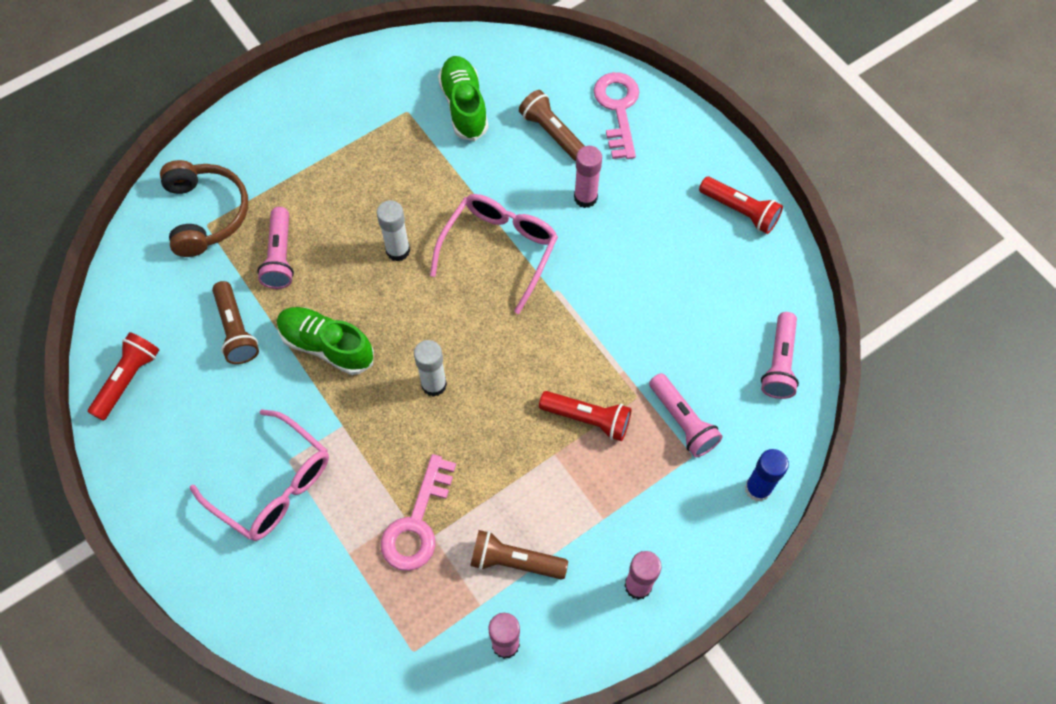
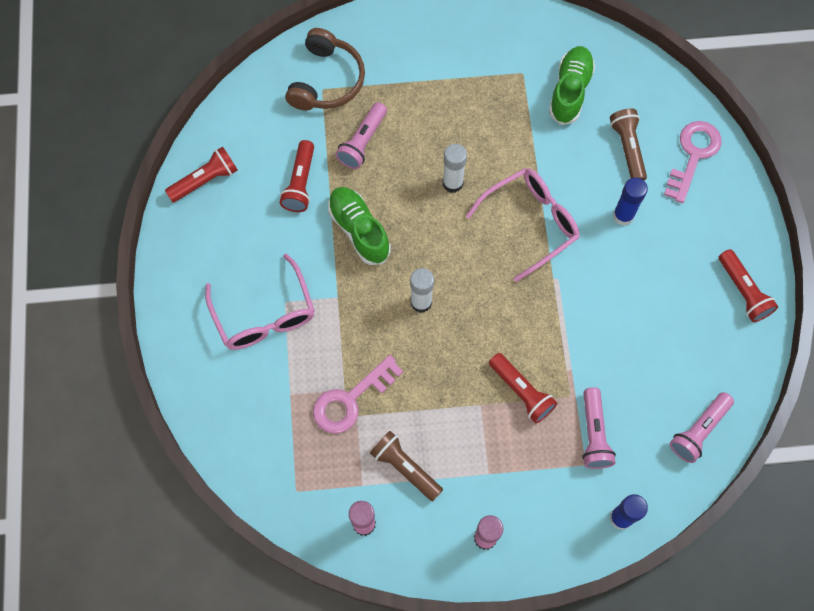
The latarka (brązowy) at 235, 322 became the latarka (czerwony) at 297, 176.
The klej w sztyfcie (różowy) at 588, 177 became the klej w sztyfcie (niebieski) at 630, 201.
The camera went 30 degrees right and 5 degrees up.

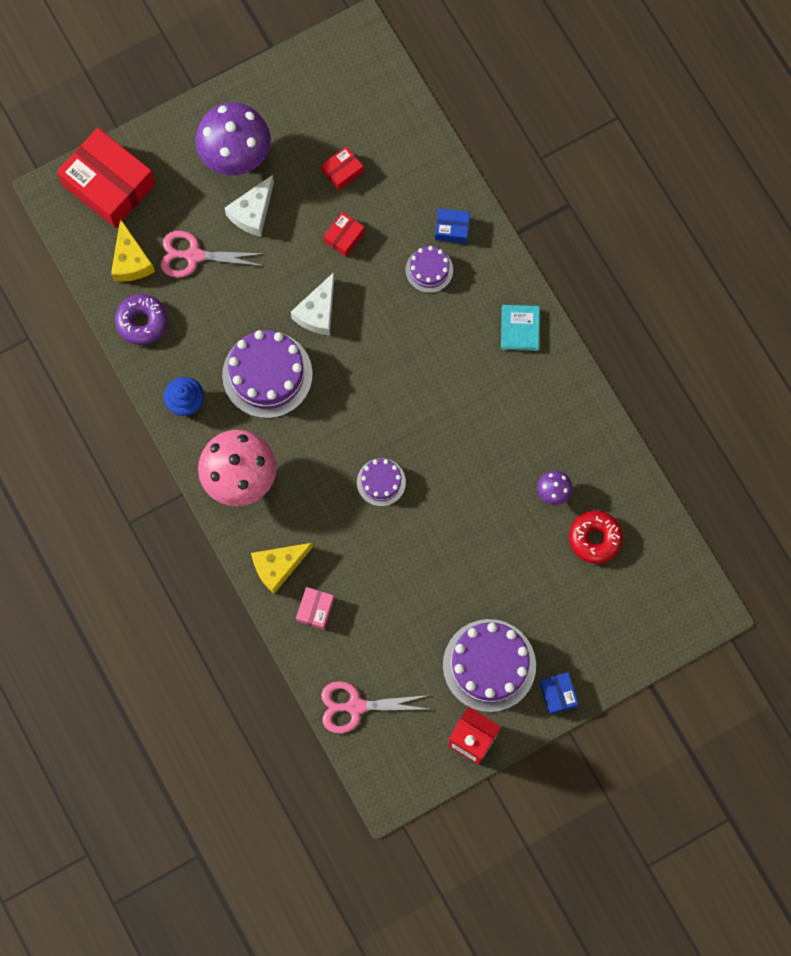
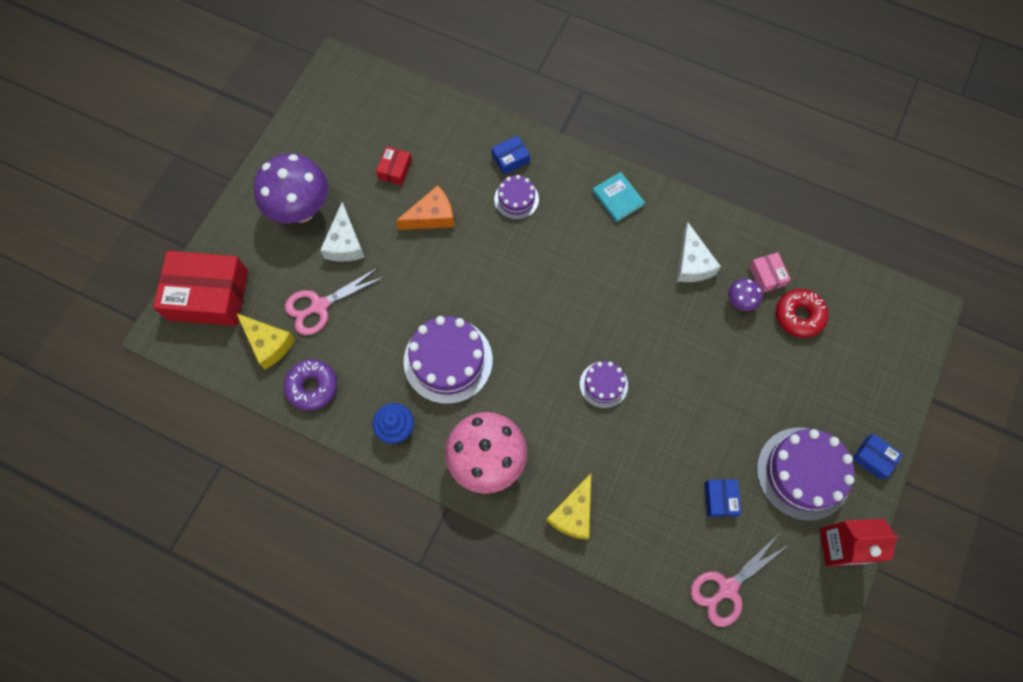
The ser (biały) moved from 312, 304 to 699, 252.
The pudełko (różowy) moved from 315, 608 to 770, 272.
The pudełko (czerwony) at 344, 234 was replaced by the ser (pomarańczowy) at 425, 207.
The pudełko (niebieski) at 723, 498 appeared.
The camera went 35 degrees left and 5 degrees down.

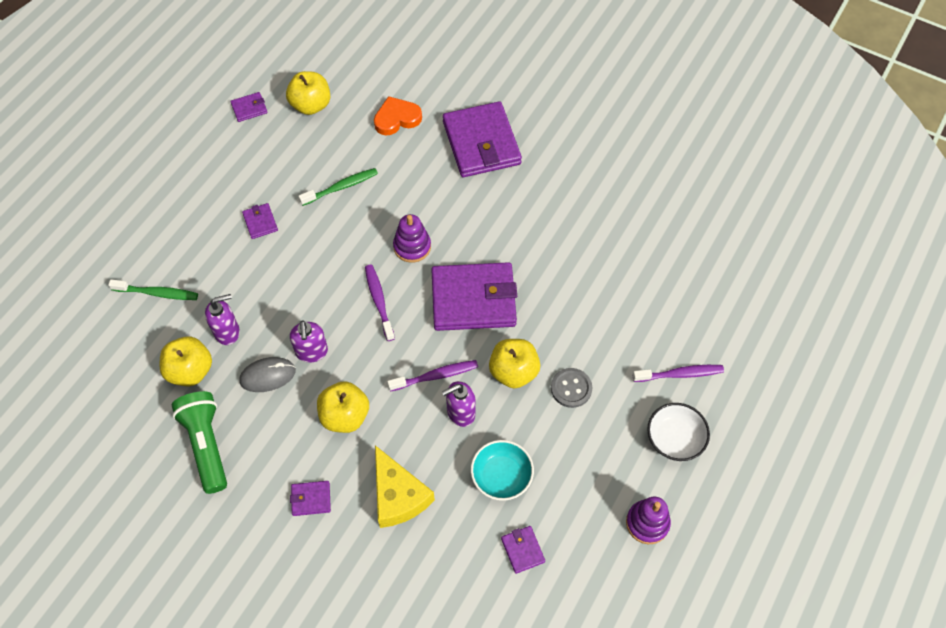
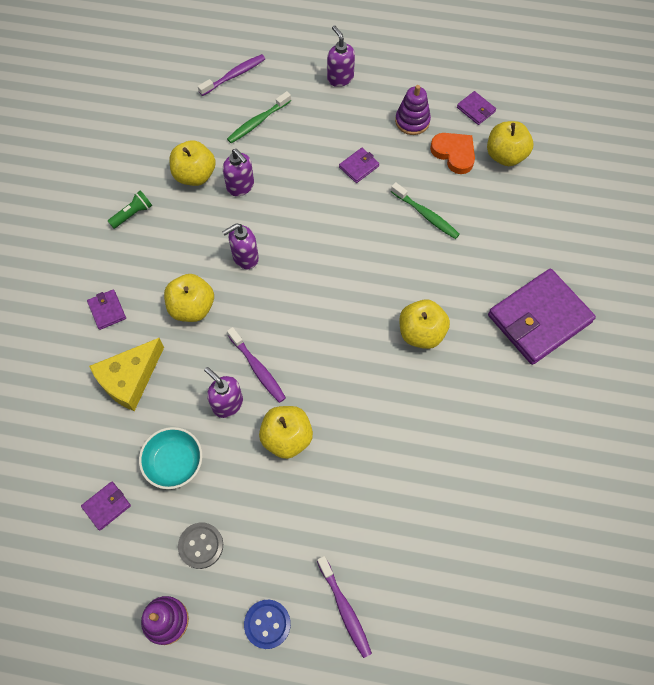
The szczoteczka do zębów (zielony) at 153, 289 turned 60 degrees clockwise.
The latarka (zielony) at 199, 442 changed to 0.52 times the size.
The myszka (szary) at 267, 374 disappeared.
The szczoteczka do zębów (fioletowy) moved from 380, 303 to 231, 75.
The serce (pomarańczowy) moved from 398, 116 to 452, 153.
The zabawka nakładanka (fioletowy) moved from 412, 238 to 413, 110.
The portfel (fioletowy) at 474, 296 disappeared.
The guzik (szary) moved from 571, 388 to 200, 545.
The miska (biały) at 678, 432 was replaced by the guzik (niebieski) at 267, 624.
The dozownik mydła (fioletowy) at 341, 56 appeared.
The jabłko (żółty) at 424, 324 appeared.
The camera went 70 degrees right and 5 degrees up.

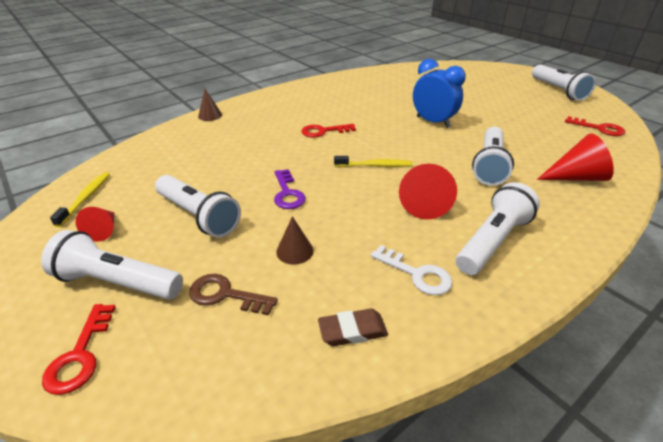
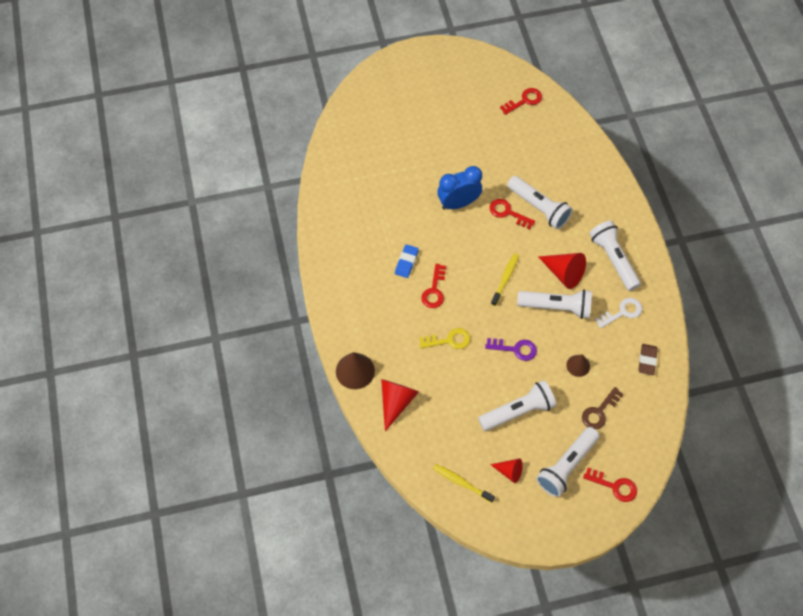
The stożek (brązowy) at 210, 105 changed to 1.65 times the size.
The latarka (biały) moved from 564, 82 to 554, 304.
The stożek (czerwony) moved from 575, 157 to 400, 405.
The gumka do mazania (niebieski) at 407, 261 appeared.
The klucz (żółty) at 445, 338 appeared.
The klucz (czerwony) at 512, 214 appeared.
The camera went 65 degrees left and 25 degrees up.

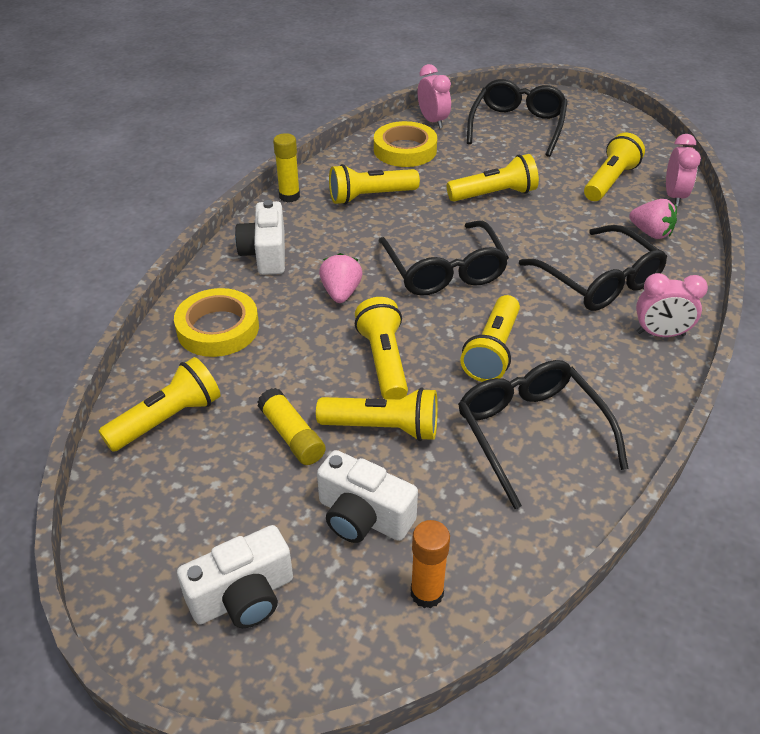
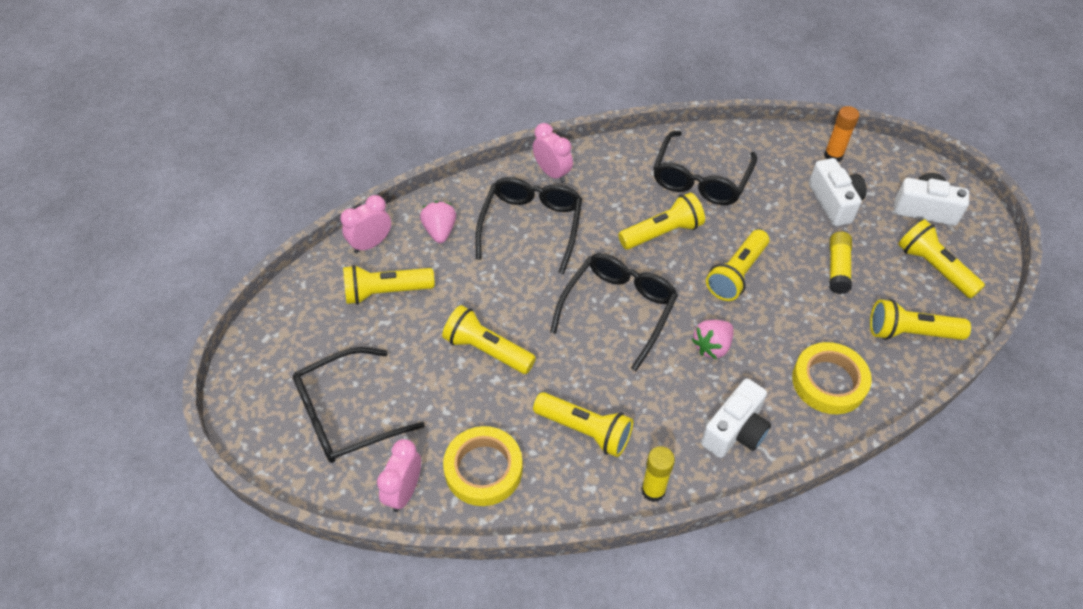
The latarka (żółty) moved from 377, 414 to 941, 258.
The camera went 135 degrees left and 10 degrees up.

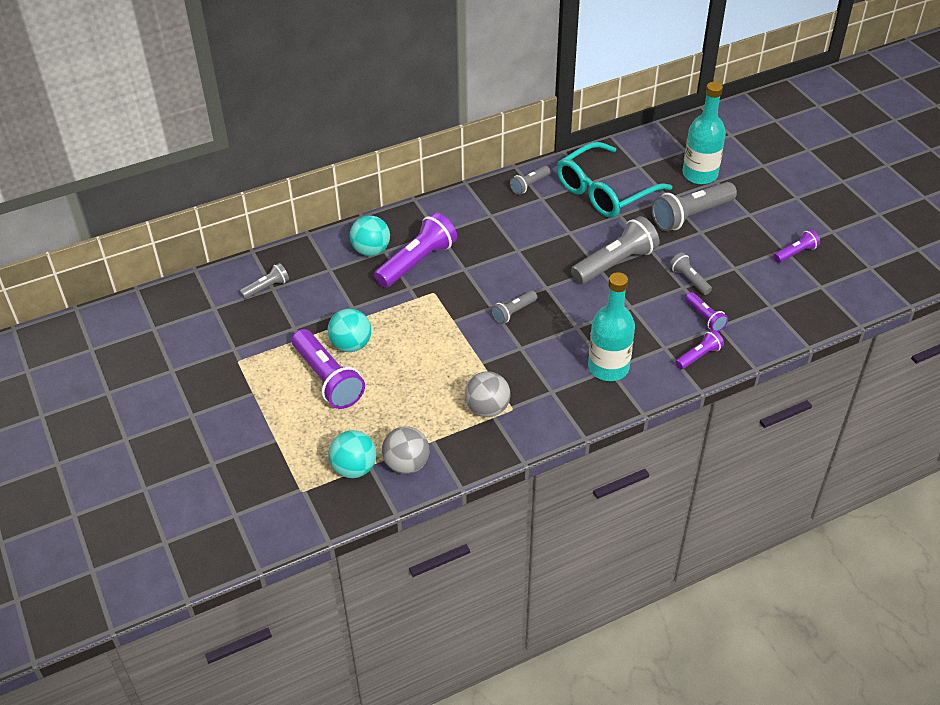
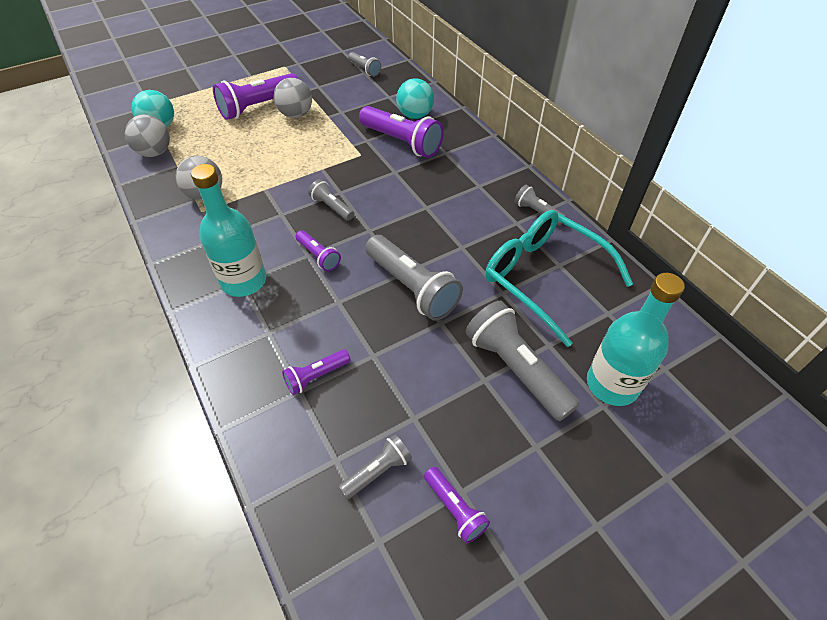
The piłka (turkusowy) at 349, 330 became the piłka (szary) at 293, 98.
The latarka (szary) moved from 690, 274 to 375, 467.
The latarka (fioletowy) moved from 699, 349 to 318, 250.
The camera went 85 degrees right and 5 degrees up.

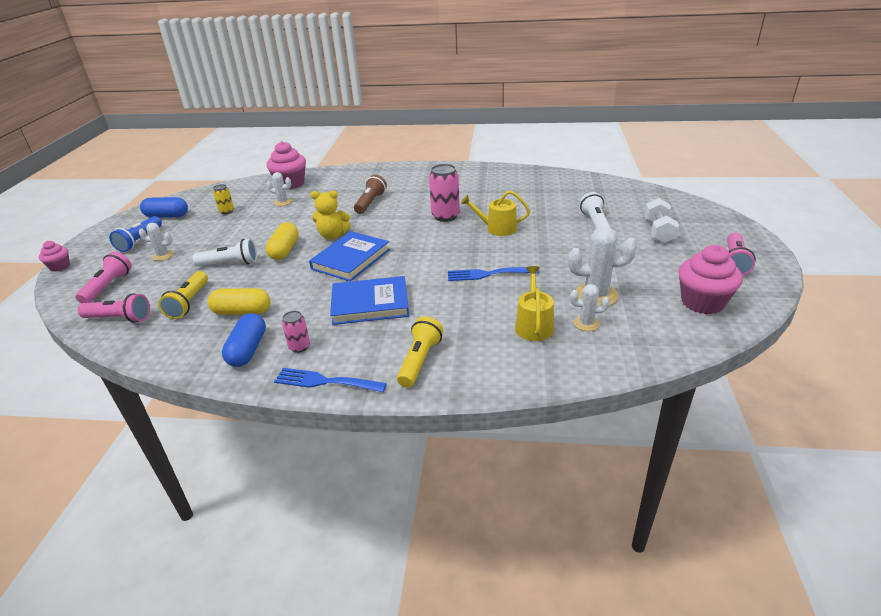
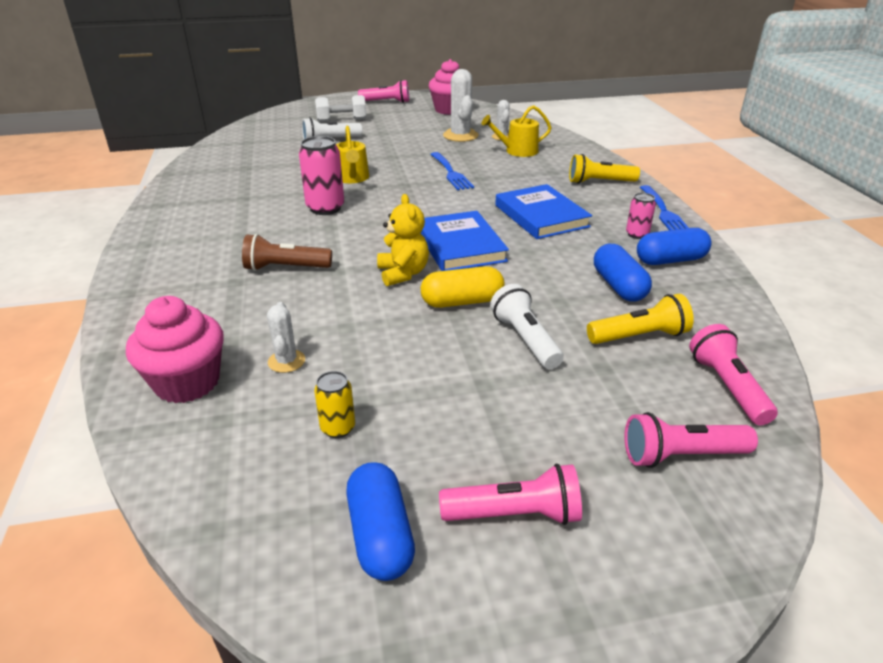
The muffinka (różowy) at 54, 256 disappeared.
The latarka (niebieski) at 135, 234 became the latarka (różowy) at 510, 494.
The kaktus (biały) at 156, 242 disappeared.
The kapsułka (żółty) at 239, 301 became the kapsułka (niebieski) at 623, 273.
The książka (niebieski) at 349, 256 turned 60 degrees clockwise.
The camera went 110 degrees left and 0 degrees up.

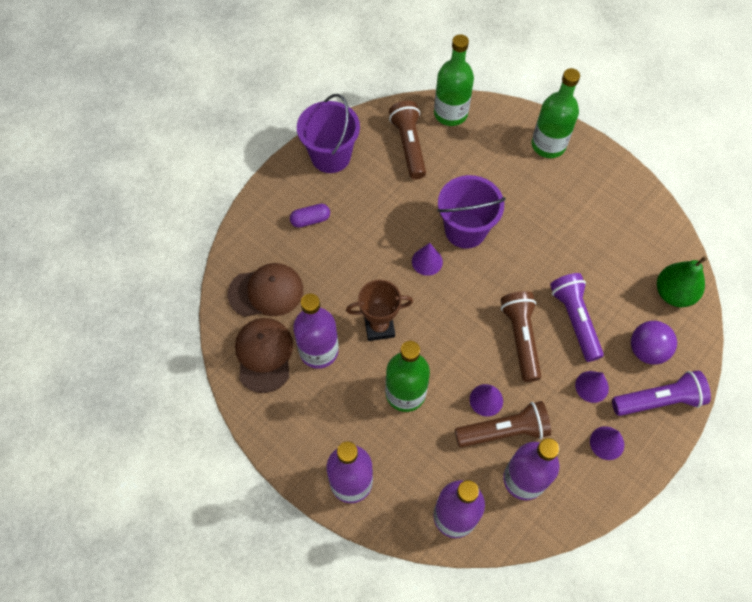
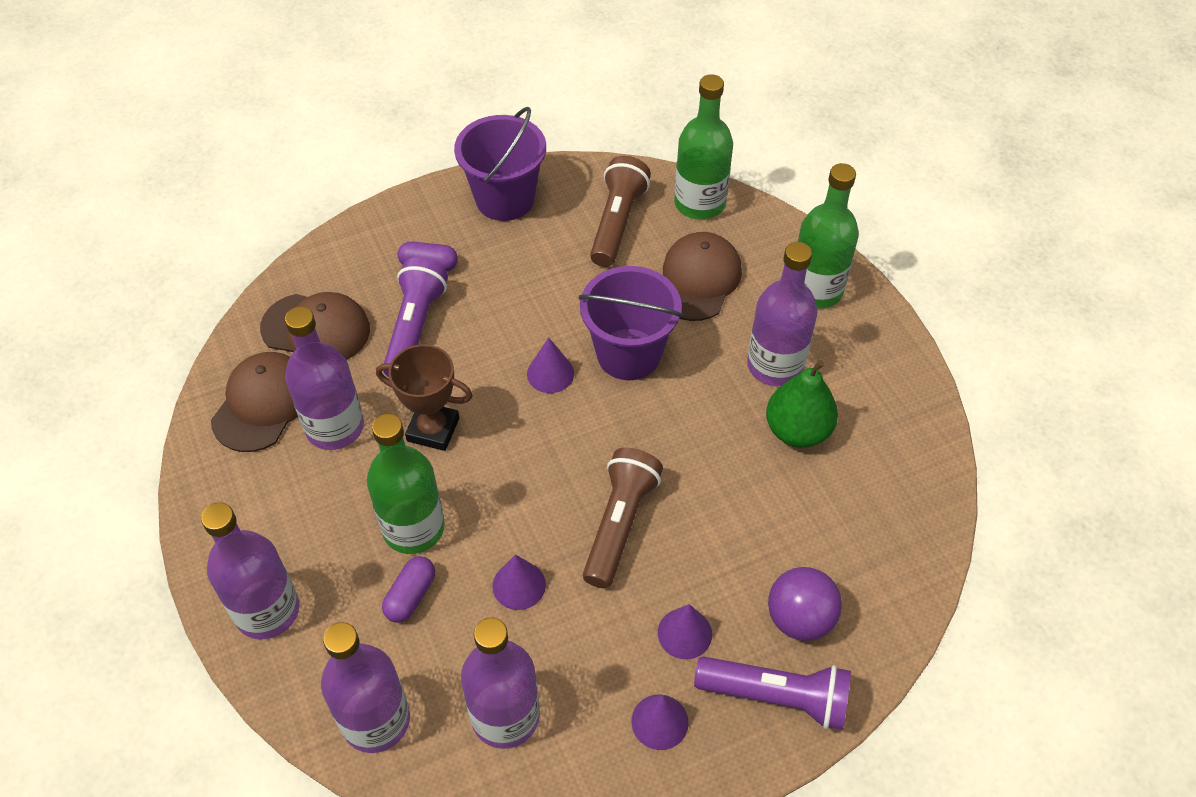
The latarka (brązowy) at 503, 424 disappeared.
The latarka (fioletowy) moved from 577, 317 to 415, 317.
The gruszka (zielony) moved from 682, 281 to 802, 404.
The kapsułka (fioletowy) at 408, 589 appeared.
The czapka (brązowy) at 702, 276 appeared.
The butelka (fioletowy) at 782, 314 appeared.
The camera went 25 degrees right and 10 degrees down.

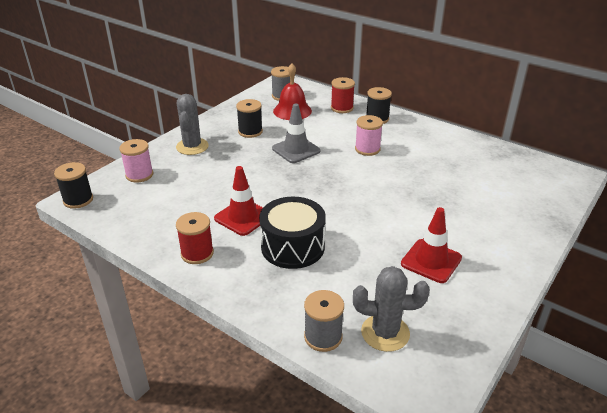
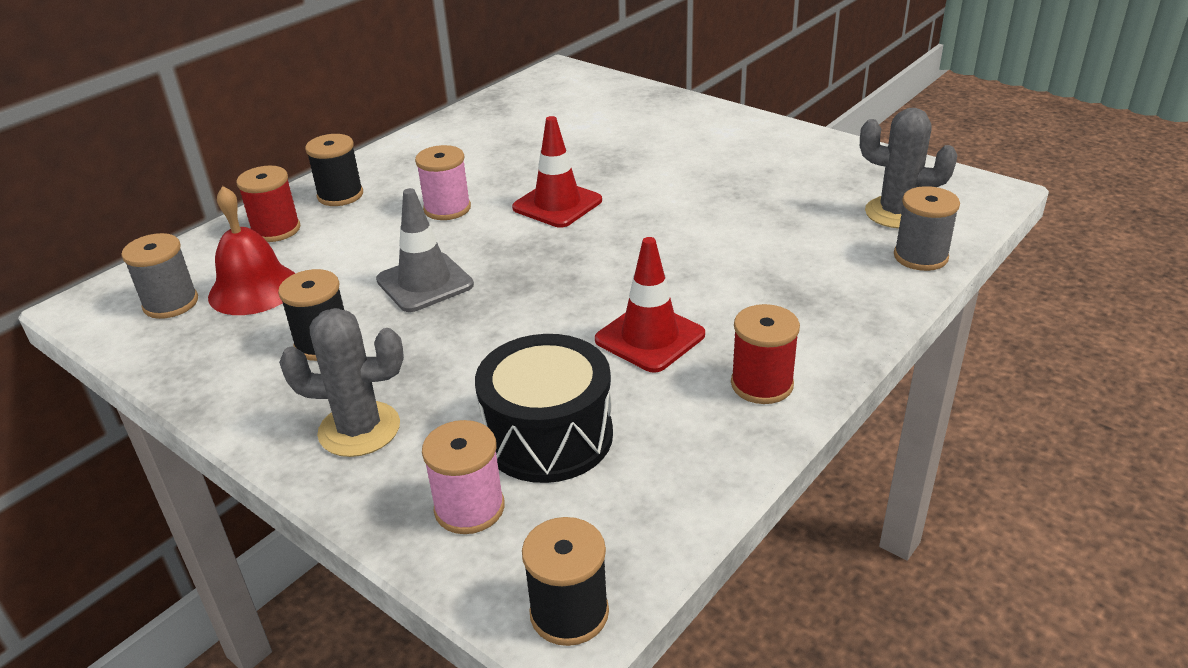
The bęben (czarny) moved from 292, 233 to 544, 408.
The kaktus (szary) at 391, 309 turned 75 degrees counterclockwise.
The pachołek (czerwony) moved from 431, 245 to 557, 172.
The camera went 85 degrees left and 0 degrees up.

